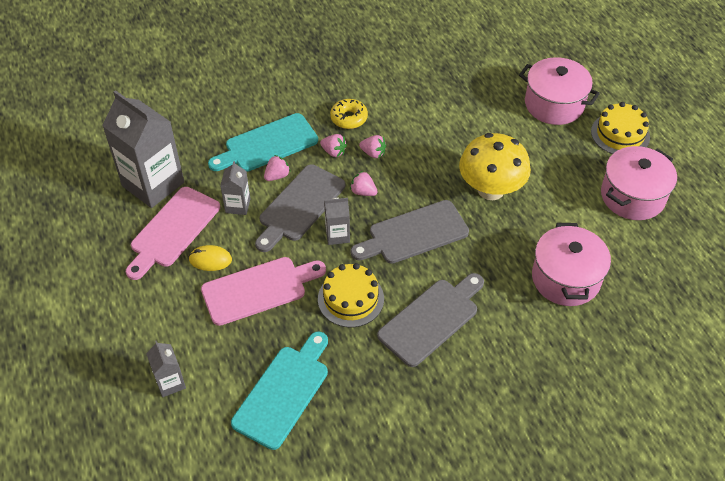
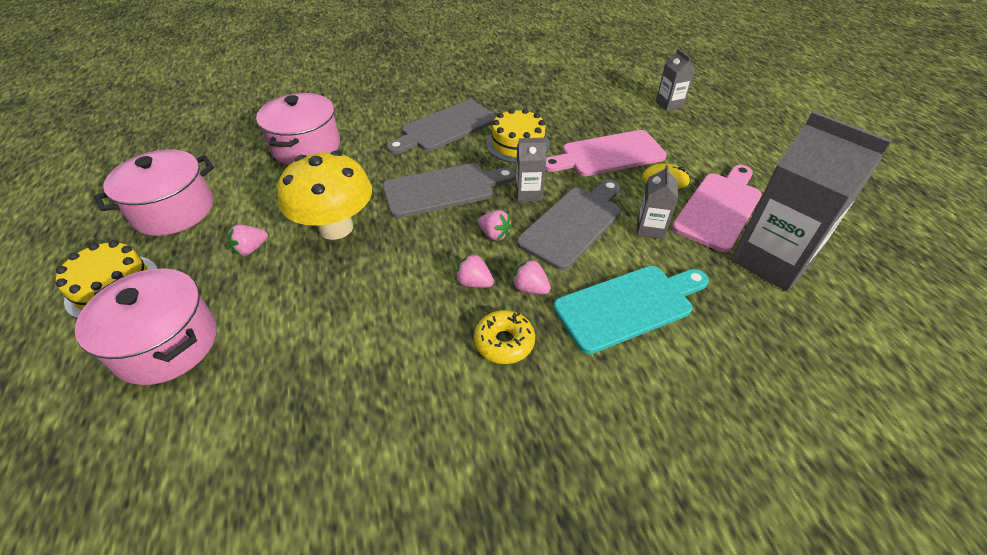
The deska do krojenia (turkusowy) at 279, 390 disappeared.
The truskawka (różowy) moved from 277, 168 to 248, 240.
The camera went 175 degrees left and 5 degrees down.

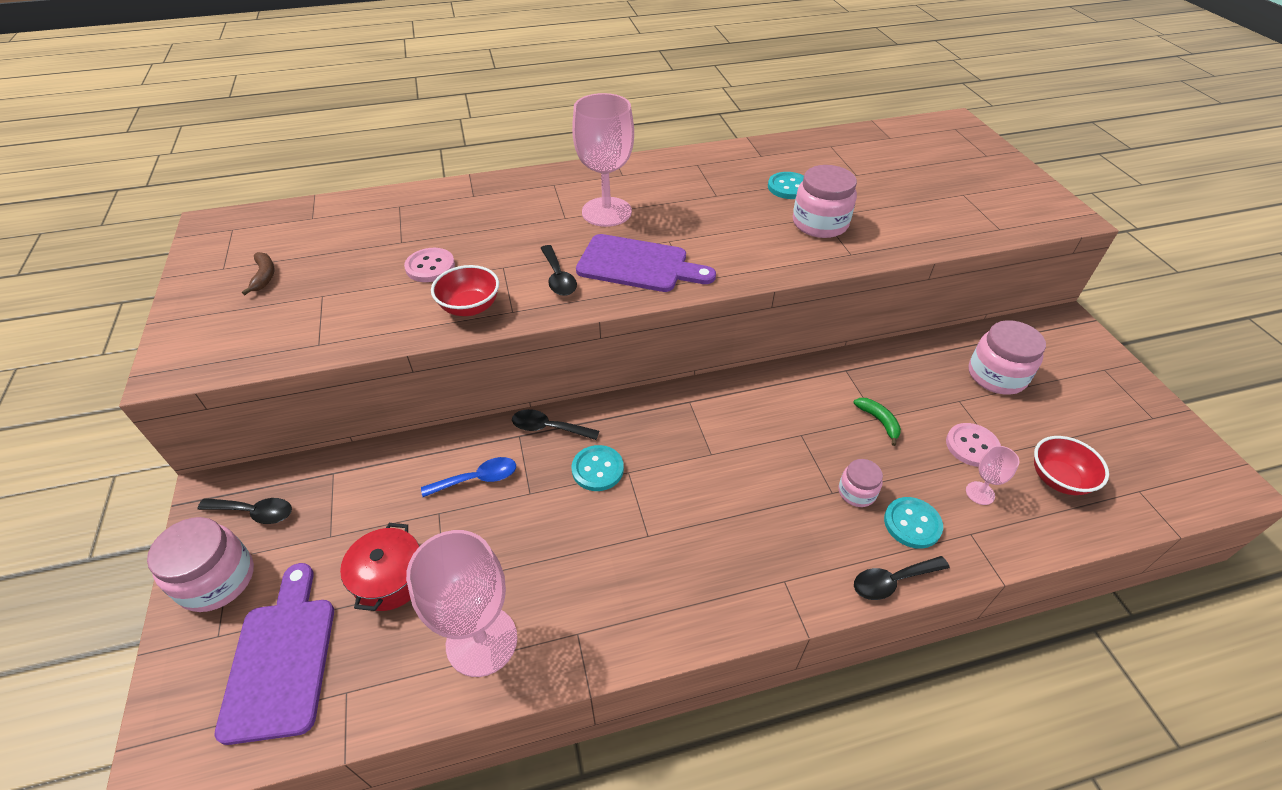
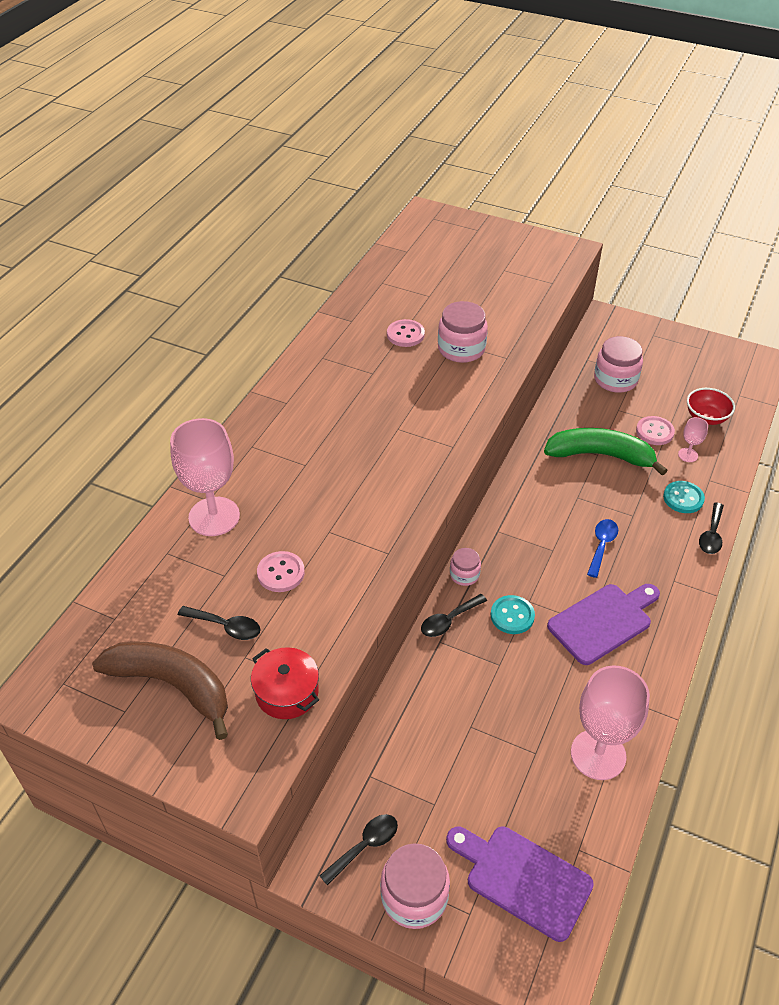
The banan (brązowy) at 258, 273 changed to 2.42 times the size.
The garnek (czerwony) moved from 379, 567 to 285, 683.
The łyżka (niebieski) moved from 468, 477 to 602, 548.
The miska (czerwony) at 465, 290 disappeared.
The łyżka (czarny) moved from 558, 270 to 219, 623.
The kielich (różowy) moved from 603, 160 to 205, 477.
The deska do krojenia (fioletowy) moved from 646, 263 to 603, 624.
The guzik (turkusowy) at 786, 185 became the guzik (różowy) at 406, 333.
The słoik (różowy) moved from 861, 483 to 465, 567.
The banan (zielony) at 877, 422 changed to 2.42 times the size.
The camera went 50 degrees left and 0 degrees up.

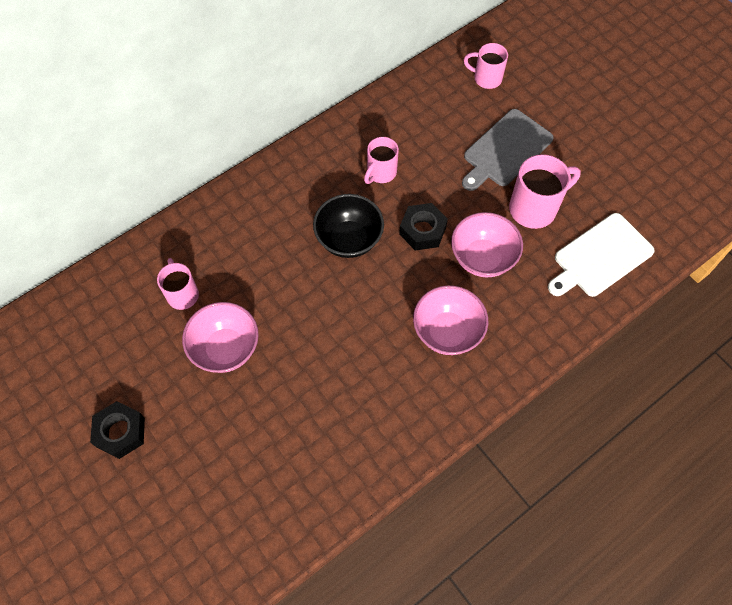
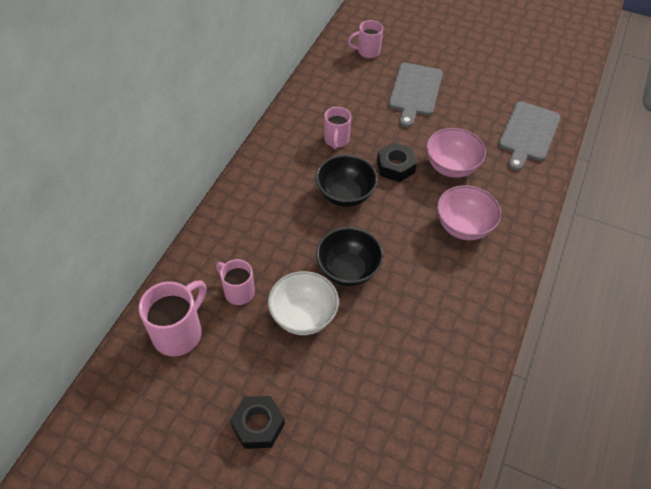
The miska (różowy) at 220, 337 became the miska (biały) at 303, 303.
The kubek (różowy) moved from 545, 191 to 172, 318.
The deska do krojenia (biały) at 601, 255 became the deska do krojenia (szary) at 529, 136.
The miska (czarny) at 349, 256 appeared.
The camera went 30 degrees left and 10 degrees down.

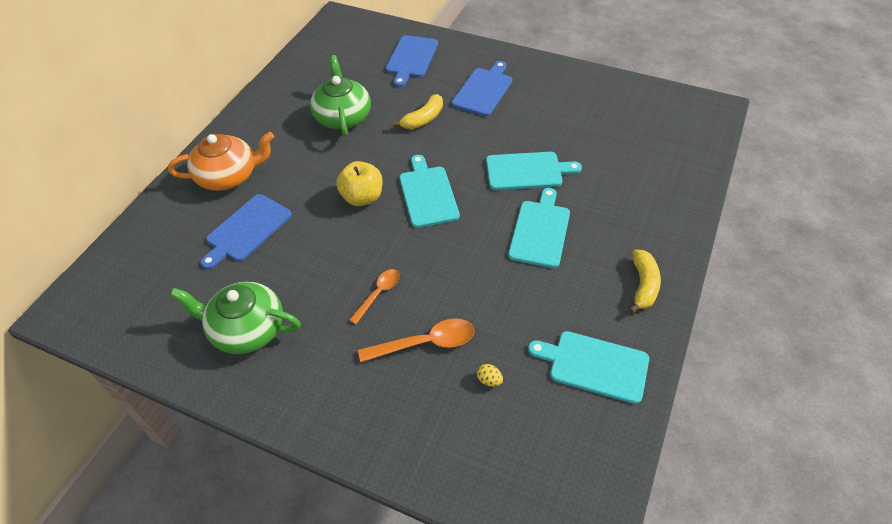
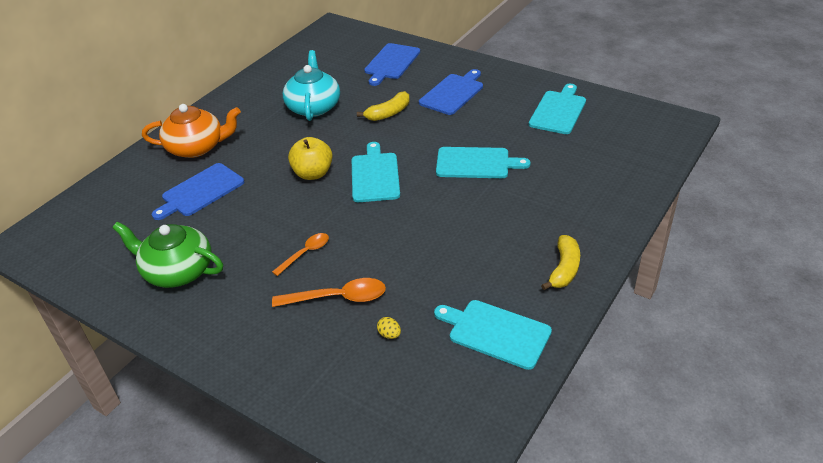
The imbryk (zielony) at 340, 95 became the imbryk (turkusowy) at 311, 85.
The deska do krojenia (turkusowy) moved from 539, 228 to 557, 109.
The camera went 10 degrees right and 10 degrees down.

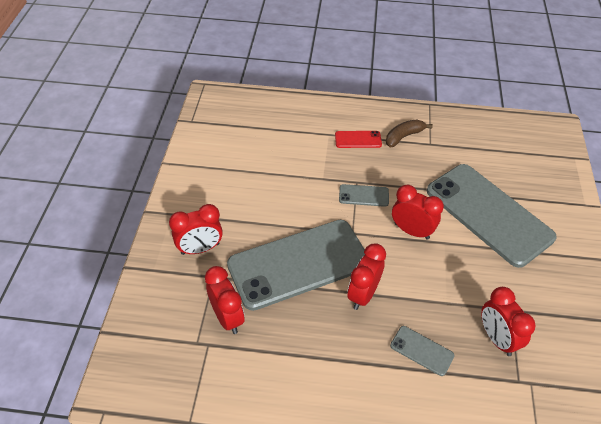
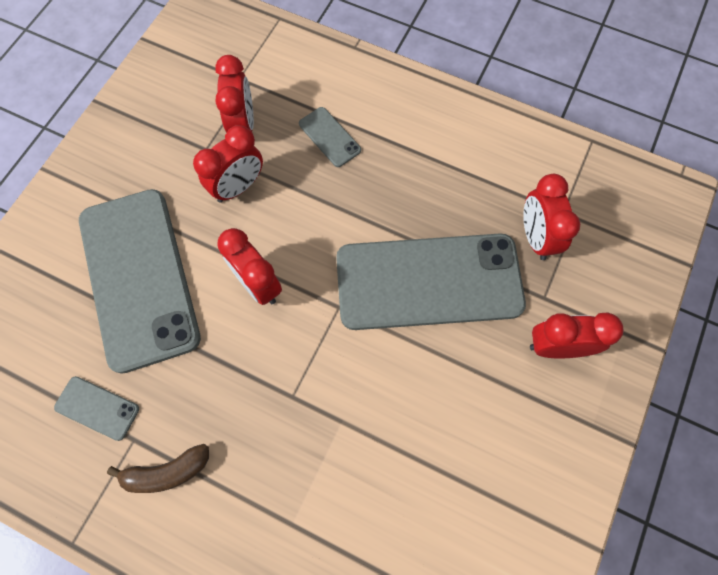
The telefon (czerwony) at 358, 139 disappeared.
The telefon (szary) moved from 364, 195 to 96, 408.
The budzik (czerwony) moved from 366, 276 to 228, 164.
The camera went 160 degrees left and 20 degrees up.

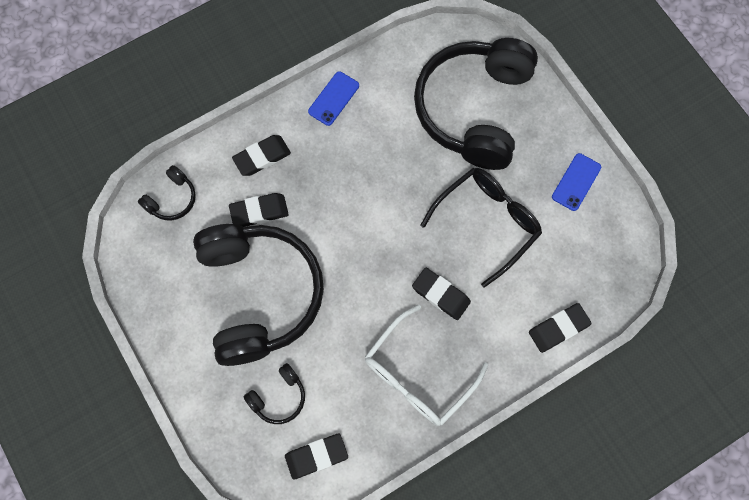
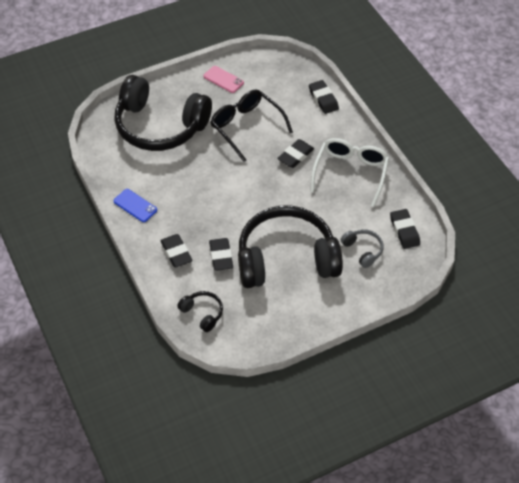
The słuchawki (czarny) at 274, 393 became the słuchawki (szary) at 361, 248.
The okulary (biały) at 426, 365 turned 120 degrees counterclockwise.
The telefon (niebieski) at 576, 182 became the telefon (różowy) at 223, 79.
The camera went 85 degrees left and 20 degrees down.

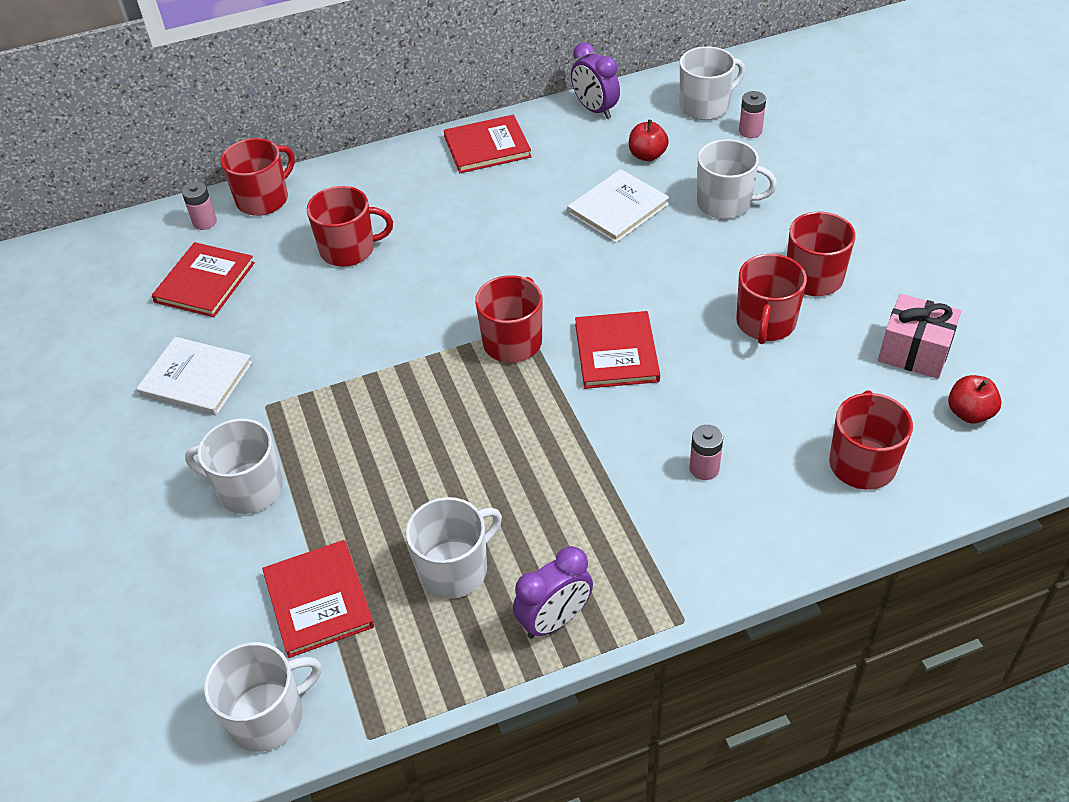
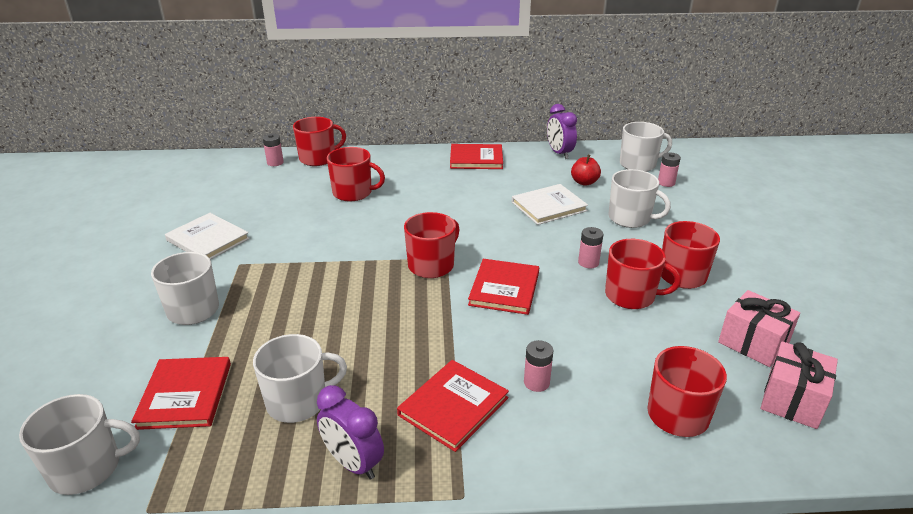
The książka (czerwony) moved from 203, 279 to 453, 406.
The budzik (fioletowy) at 553, 592 turned 60 degrees clockwise.
The kubek (czerwony) at 771, 299 turned 105 degrees counterclockwise.
The jabłko (czerwony) at 975, 399 was replaced by the prezent (różowy) at 799, 385.
The bateria (różowy) at 590, 247 appeared.
The camera went 15 degrees right and 15 degrees down.

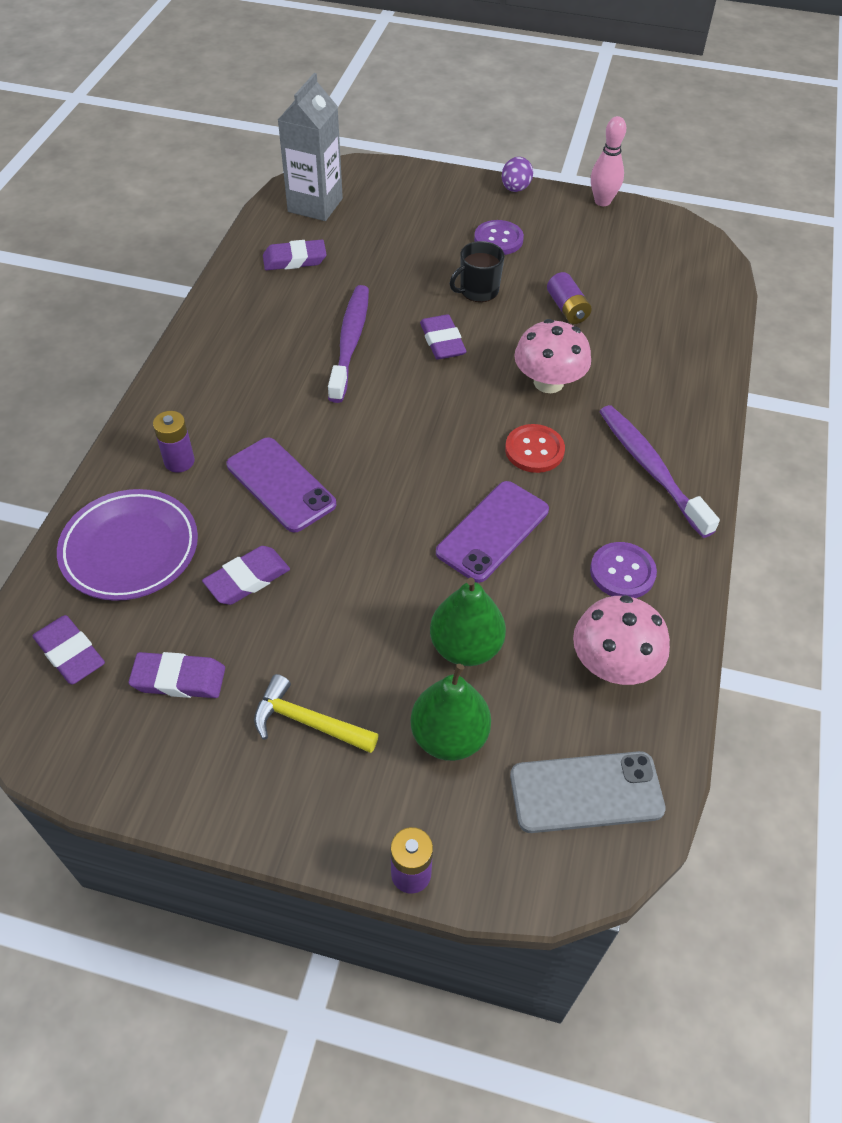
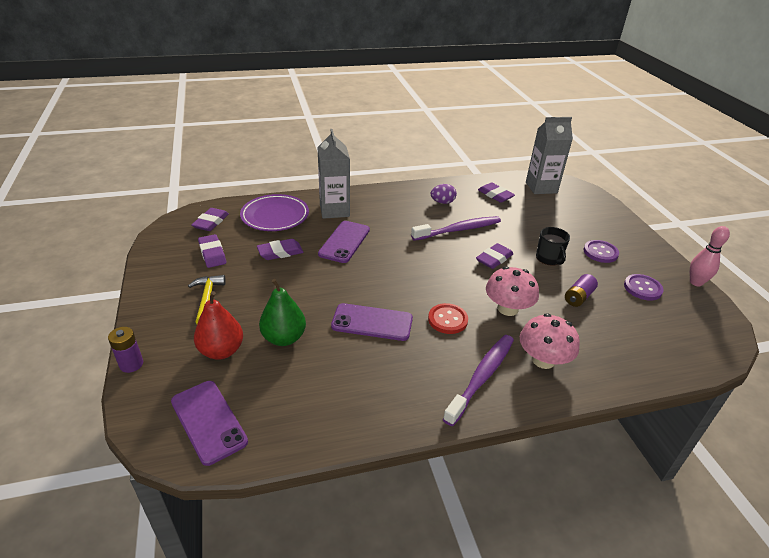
The bateria (fioletowy) at 174, 442 was replaced by the karton mleka (szary) at 333, 174.
The gumka do mazania (fioletowy) at 246, 575 turned 45 degrees counterclockwise.
The gruszka (zielony) at 450, 712 became the gruszka (czerwony) at 218, 325.
The kubek (czarny) at 477, 271 turned 135 degrees counterclockwise.
The jajko (fioletowy) moved from 517, 174 to 444, 194.
The telefon (szary) at 588, 792 became the telefon (fioletowy) at 209, 423.
The grzyb (różowy) moved from 621, 640 to 550, 341.
The guzik (fioletowy) moved from 623, 570 to 644, 287.
The camera went 60 degrees right and 15 degrees down.

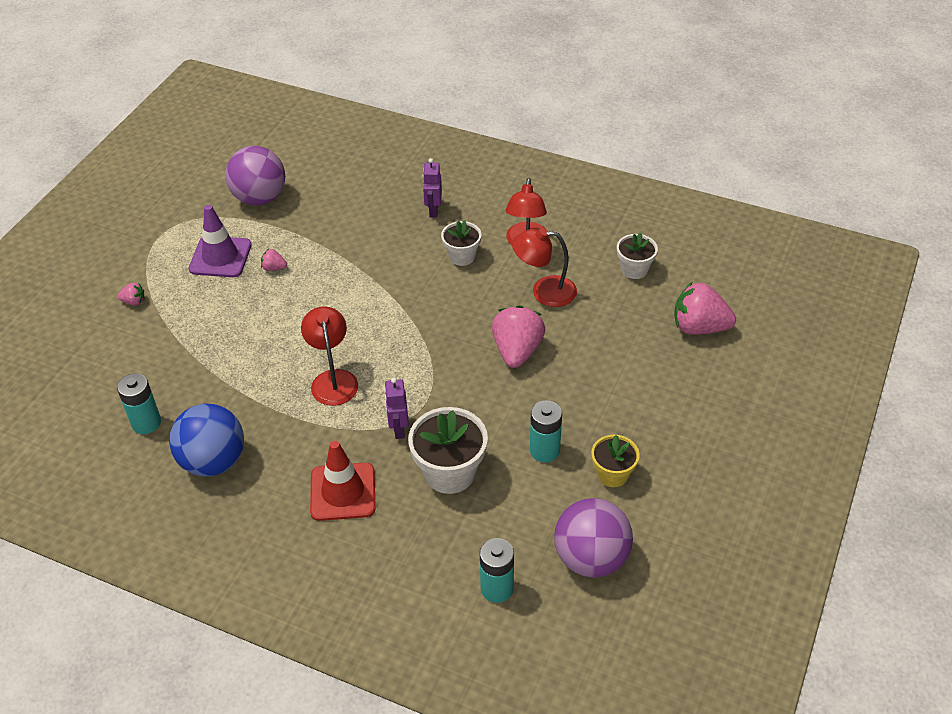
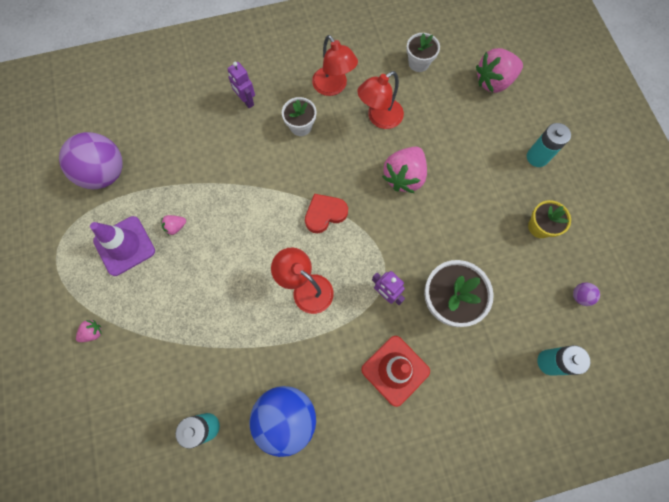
The truskawka (różowy) at 518, 336 turned 120 degrees counterclockwise.
The bateria (turkusowy) moved from 546, 431 to 549, 145.
The piłka (fioletowy) at 593, 538 changed to 0.40 times the size.
The serce (czerwony) at 326, 213 appeared.
The camera went 40 degrees left and 25 degrees up.

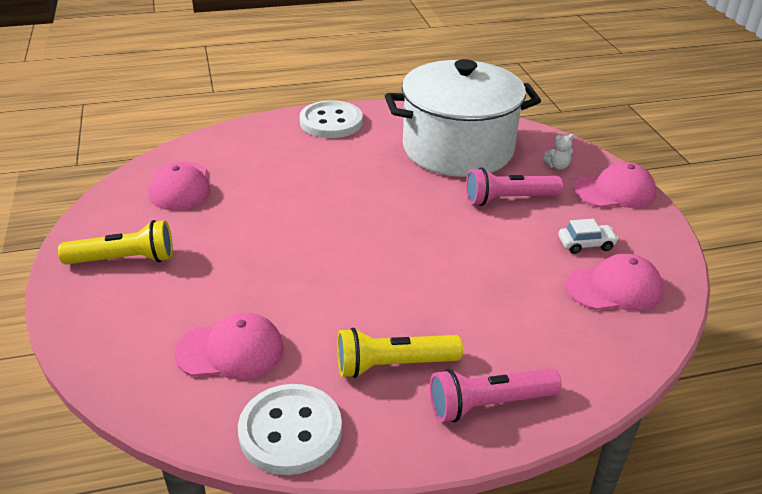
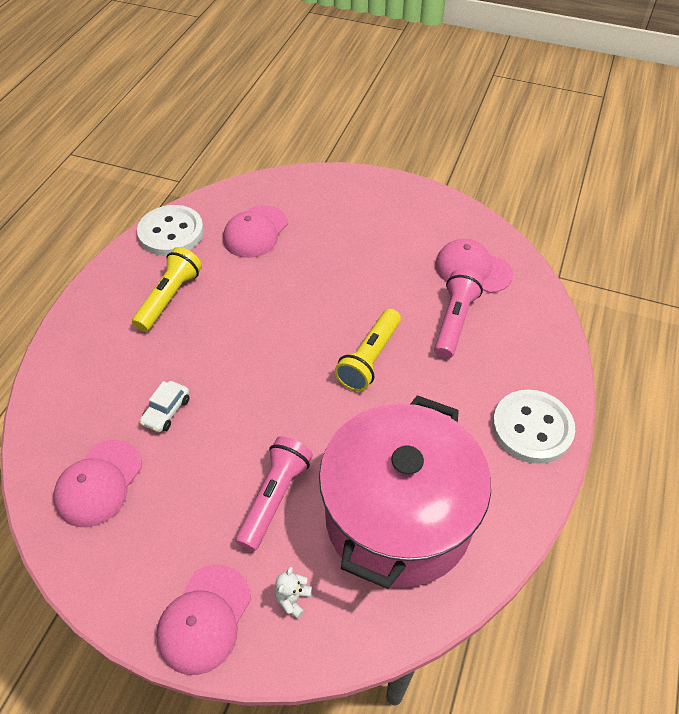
The latarka (żółty) moved from 115, 242 to 367, 350.
The garnek (biały) at 463, 118 became the garnek (różowy) at 405, 492.
The latarka (różowy) moved from 496, 395 to 459, 314.
The samochód (biały) moved from 588, 236 to 164, 406.
The camera went 125 degrees right and 15 degrees up.

